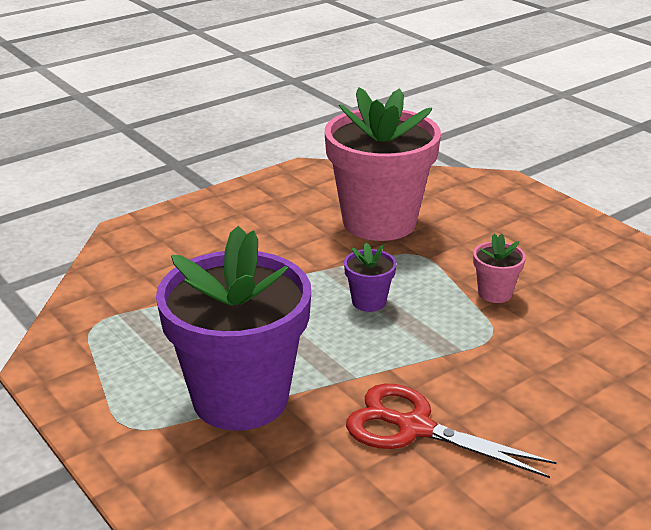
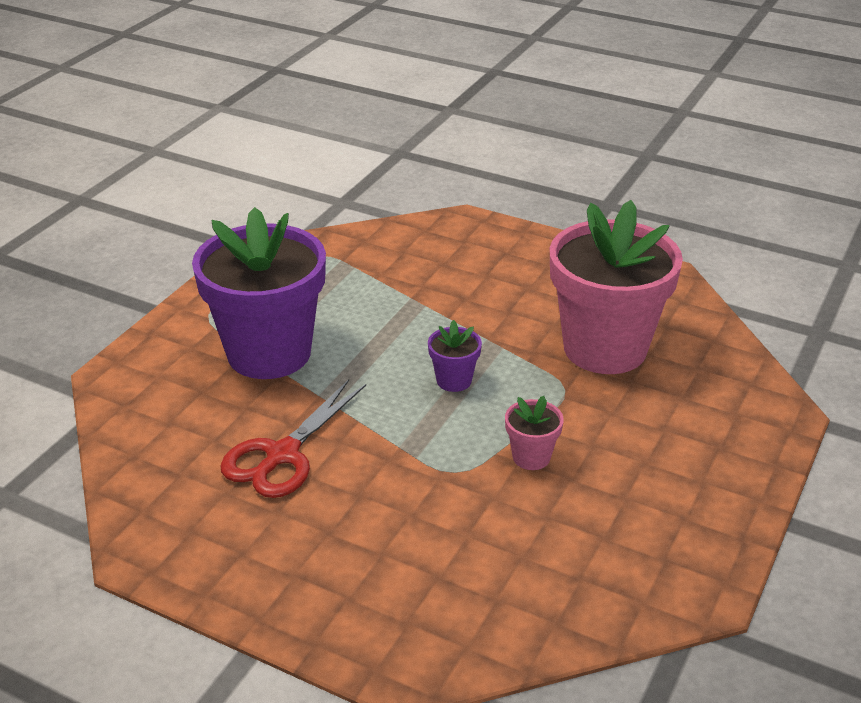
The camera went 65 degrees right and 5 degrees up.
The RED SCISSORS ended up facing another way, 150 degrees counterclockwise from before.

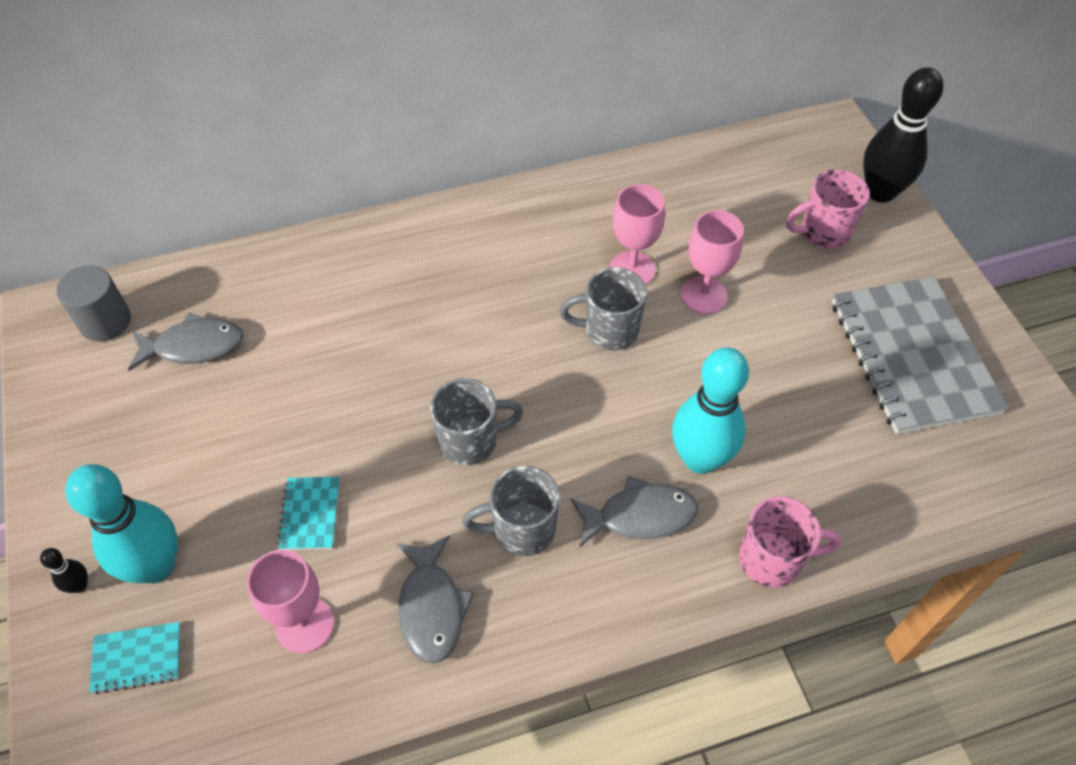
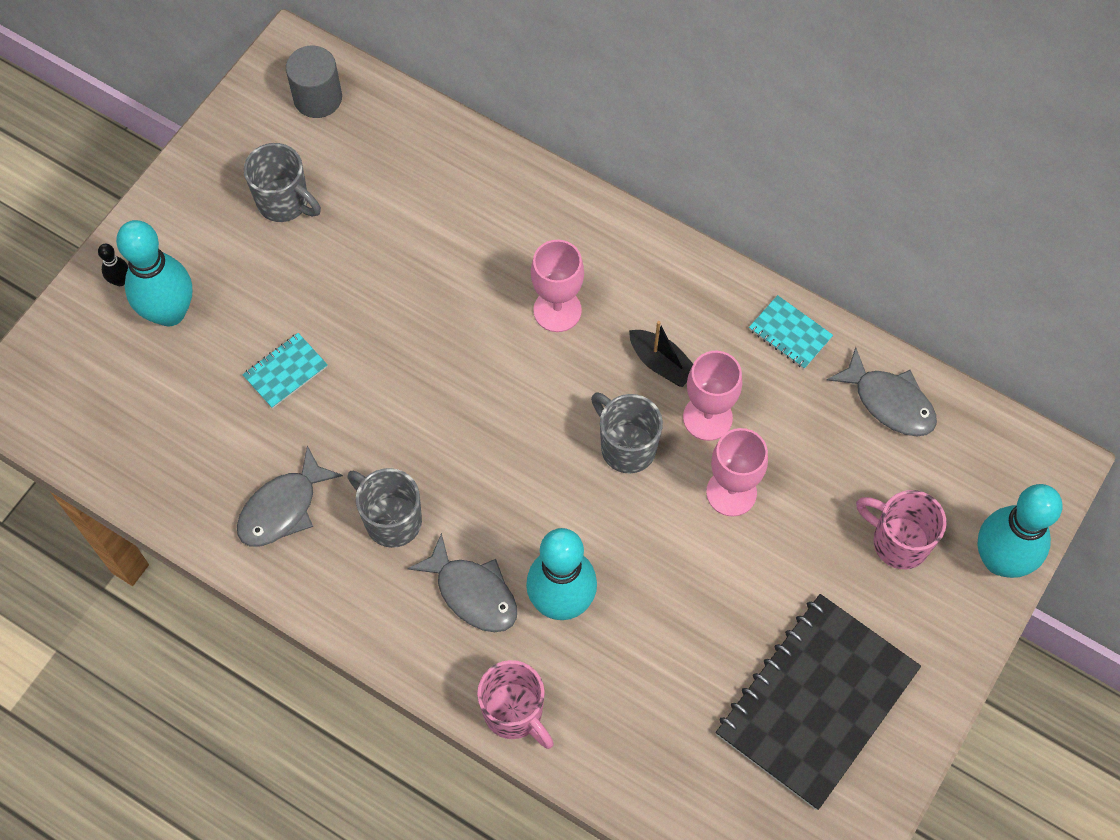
The camera went 50 degrees right and 10 degrees up.
What was the BLACK BOWLING PIN (2nd from left) turned into the TURQUOISE BOWLING PIN (3rd from left).
What was the GREY NOTEBOOK turned into the BLACK NOTEBOOK.
The GREY FISH (1st from left in the first image) ended up elsewhere.
The GREY MUG (1st from left) ended up elsewhere.
The PINK GOBLET (1st from left) ended up elsewhere.
The TURQUOISE NOTEBOOK (1st from left in the first image) ended up elsewhere.
The second view gained the BLACK BOAT.

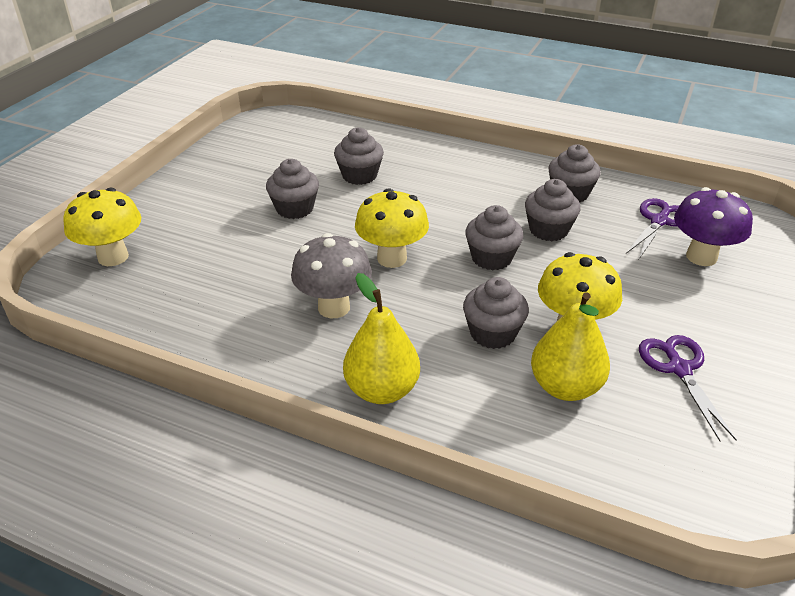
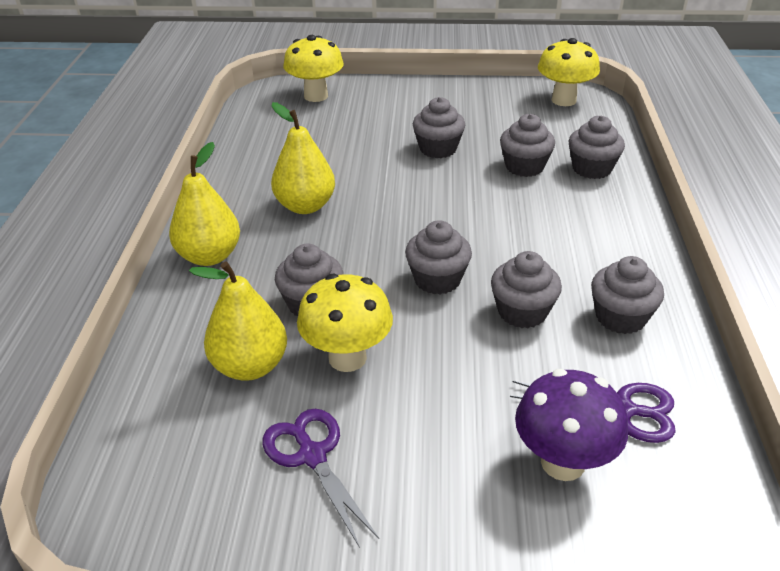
The camera went 70 degrees right and 0 degrees up.
The YELLOW MUSHROOM (2nd from left in the first image) ended up elsewhere.
Where the GREY MUSHROOM stood, the YELLOW PEAR (3rd from left) came to stand.
The PURPLE SCISSORS (2nd from left in the first image) ended up facing another way, 90 degrees counterclockwise from before.
The second view gained the GREY CUPCAKE (6th from left).

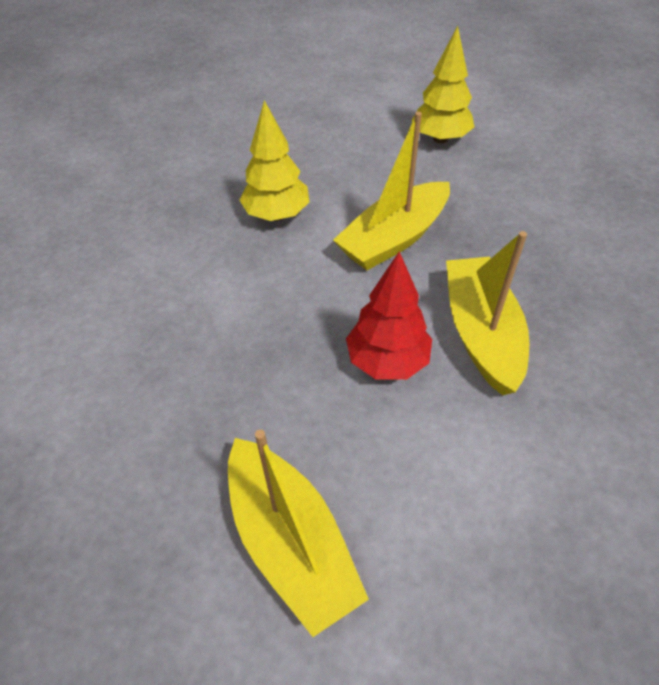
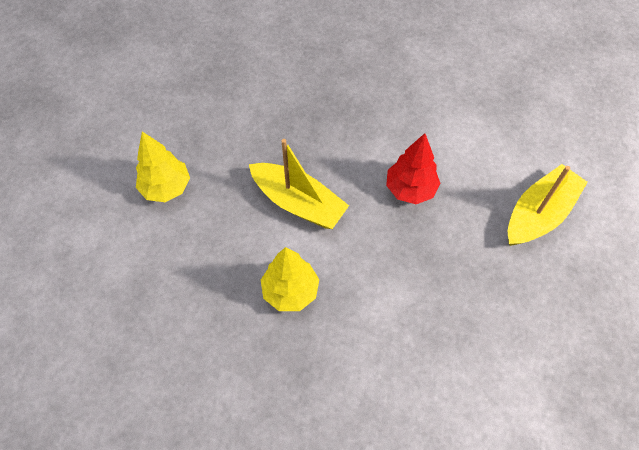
The camera went 105 degrees left and 10 degrees up.
The second view lost the YELLOW BOAT (3rd from left).

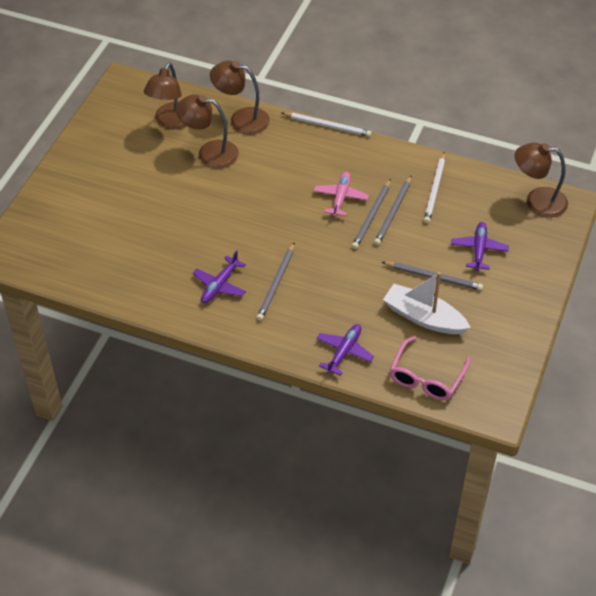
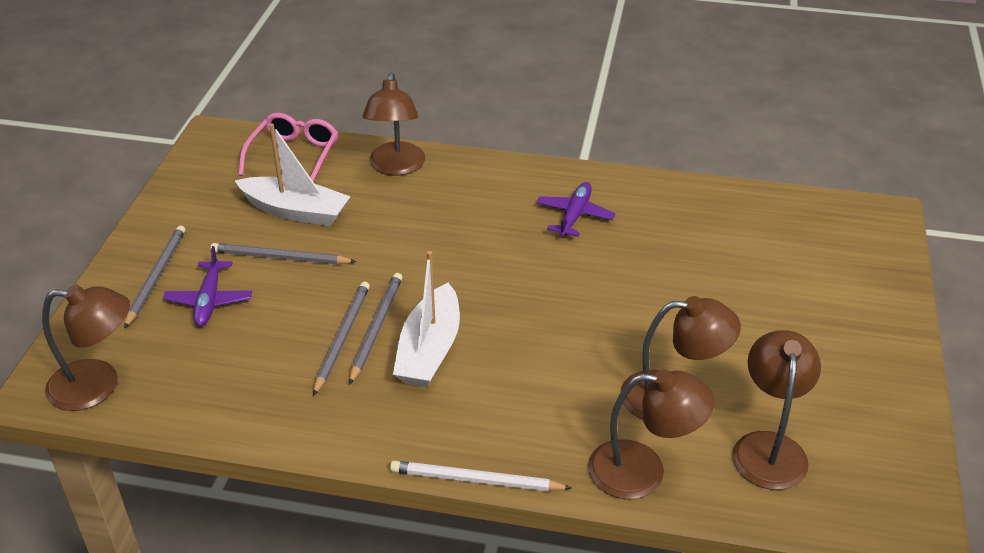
The camera went 170 degrees right and 10 degrees down.
The second view lost the WHITE PENCIL (2nd from left).
Where the PINK PLANE stood, the WHITE BOAT (2nd from left) came to stand.
The GREY PENCIL (1st from left) ended up elsewhere.
Where the PURPLE PLANE (2nd from left) stood, the BROWN LAMP (2nd from left) came to stand.

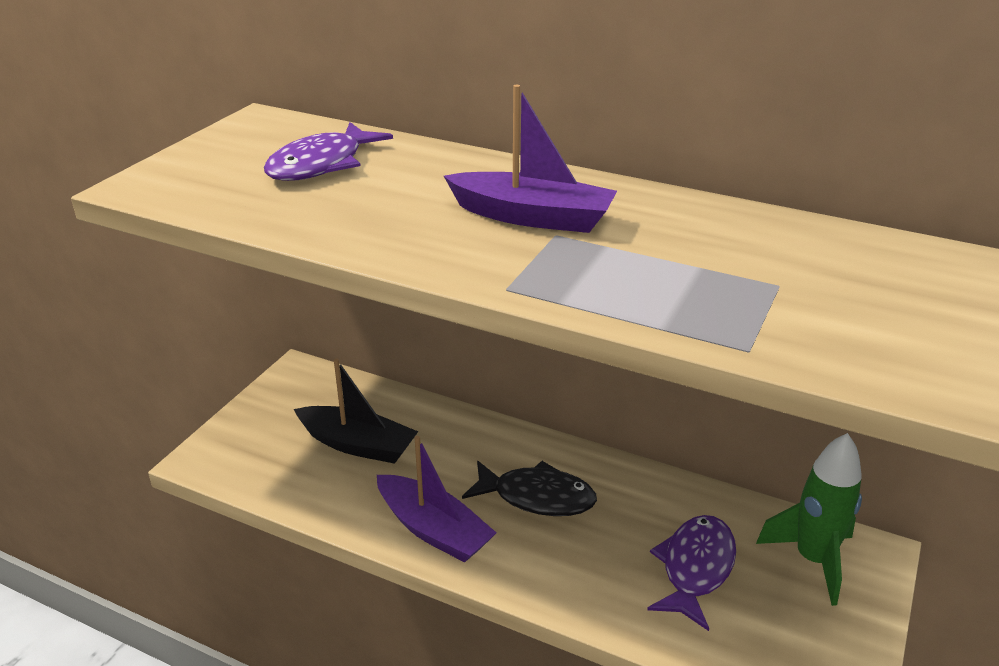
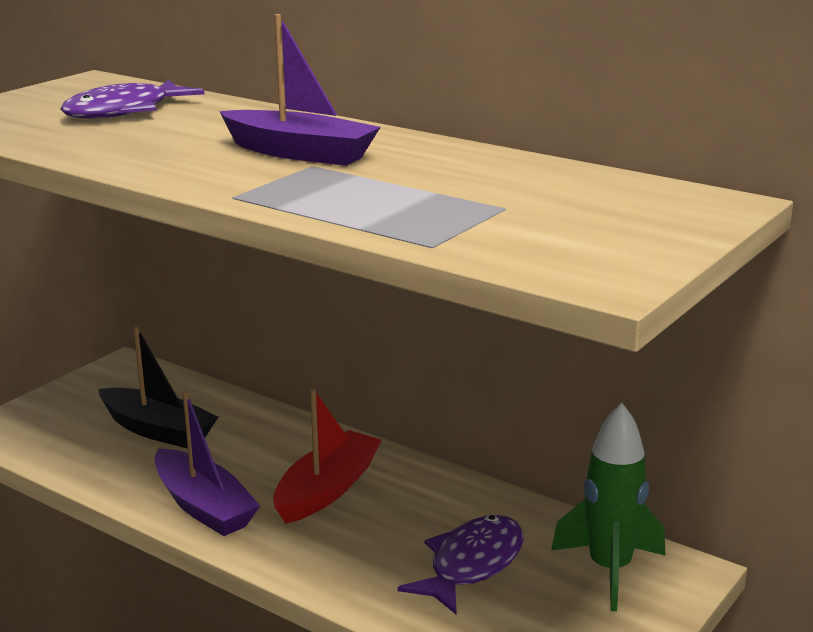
The camera went 10 degrees right and 10 degrees down.
Where the BLACK FISH stood, the RED BOAT came to stand.

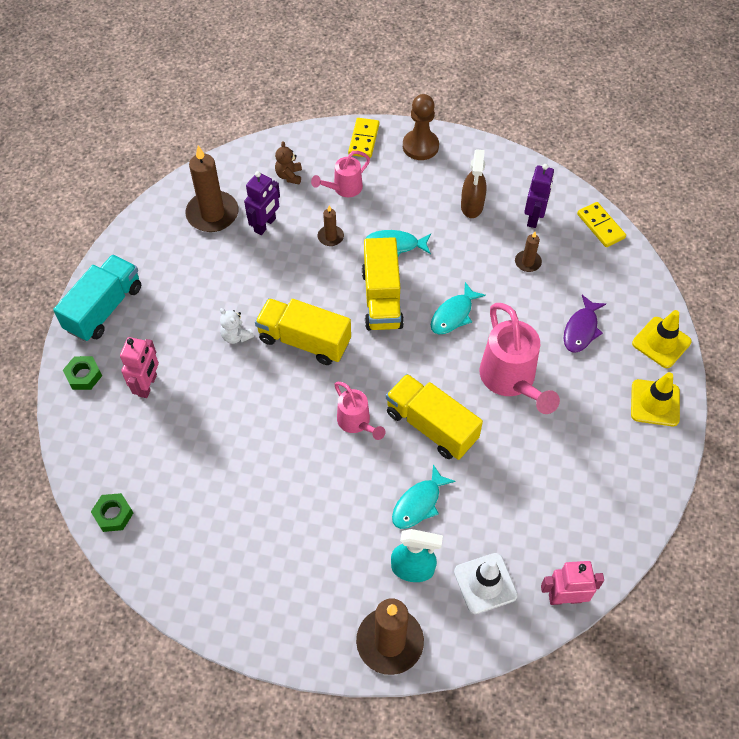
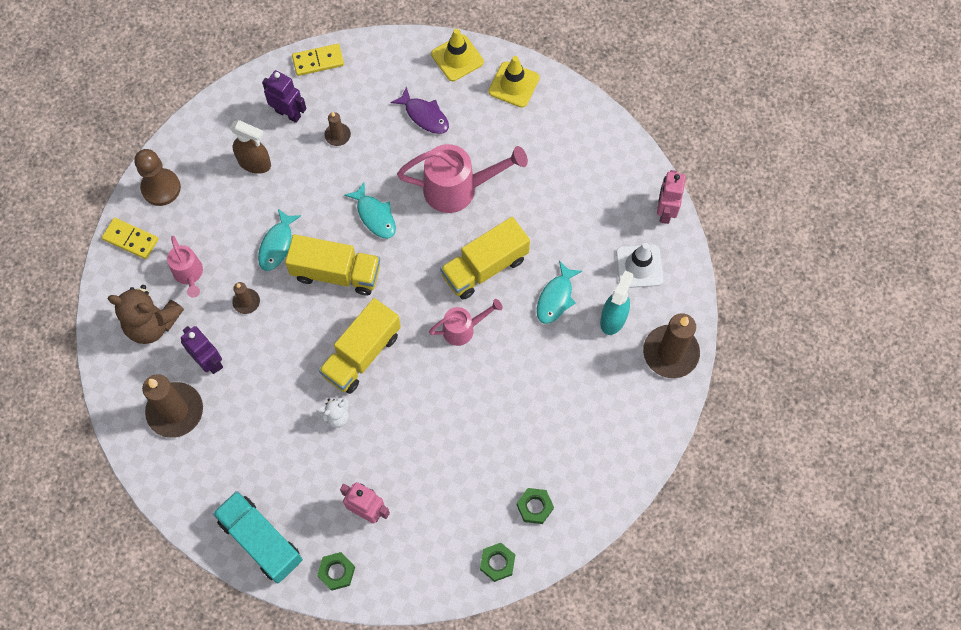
The camera went 75 degrees left and 10 degrees up.
The size of the BROWN TEDDY BEAR changed by a factor of 1.91.
The TURQUOISE FISH (2nd from left in the first image) ended up facing another way, 60 degrees clockwise from before.
The second view gained the GREEN NUT (3rd from left).

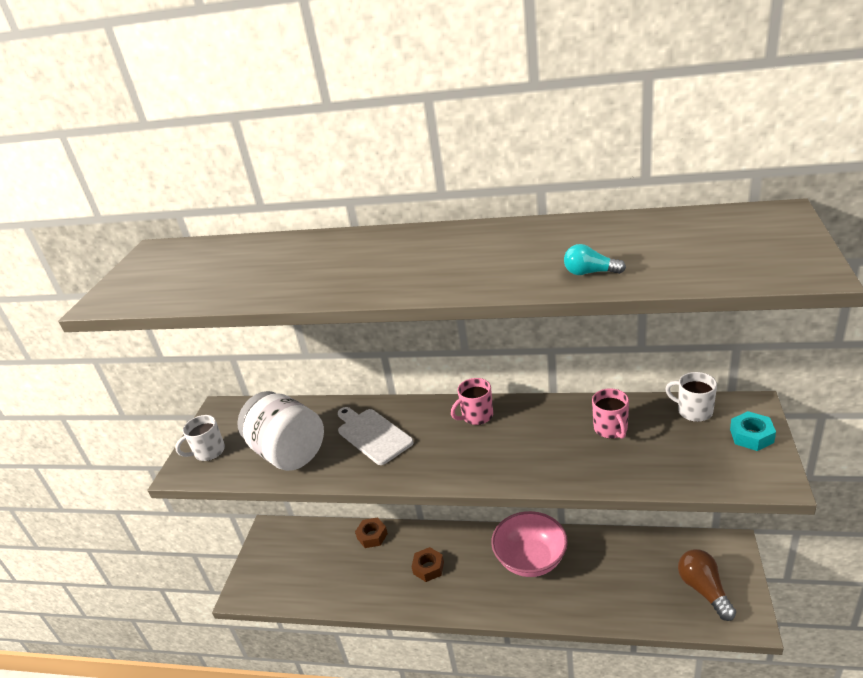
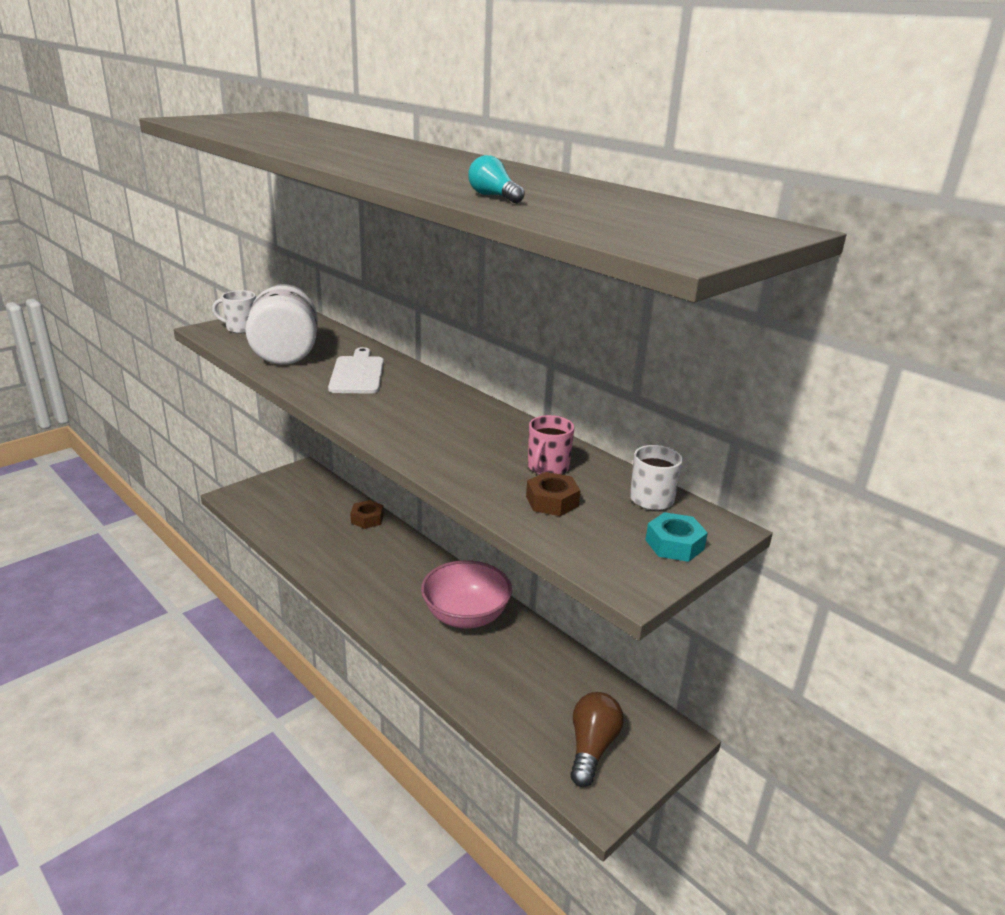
The camera went 30 degrees right and 5 degrees down.
The second view lost the PINK MUG (1st from left).
The BROWN NUT (2nd from left) ended up elsewhere.

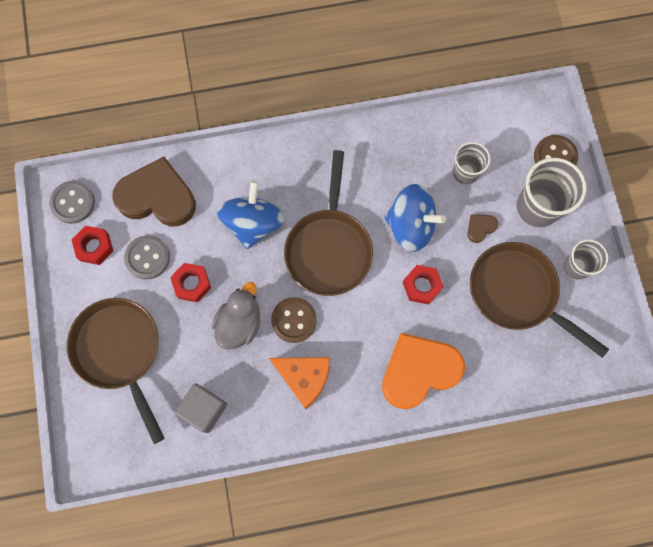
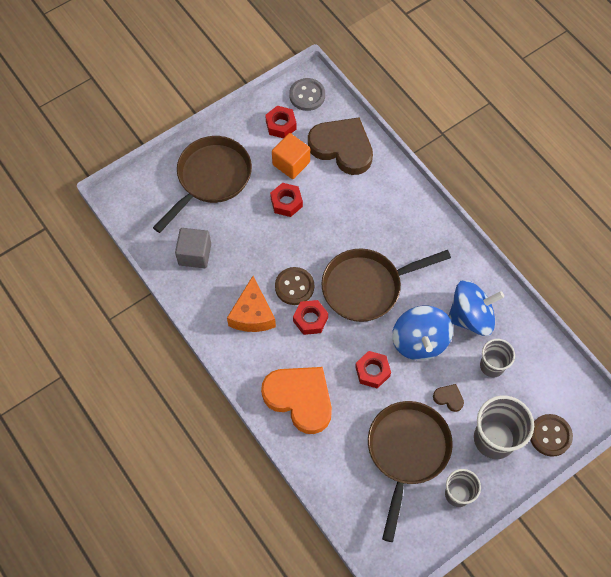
The camera went 65 degrees right and 10 degrees down.
The BROWN HEART (1st from left) ended up facing another way, 45 degrees counterclockwise from before.
The BLUE SPINNING TOP (1st from left in the first image) ended up elsewhere.
Where the GREY BUTTON (2nd from left) stood, the ORANGE CUBE came to stand.
The second view lost the GREY DUCK.
The second view gained the RED NUT (3rd from left).

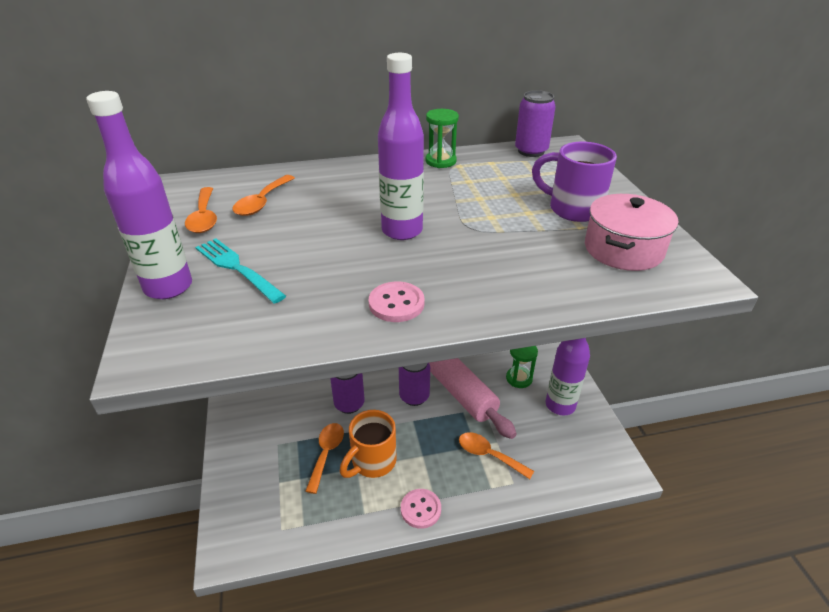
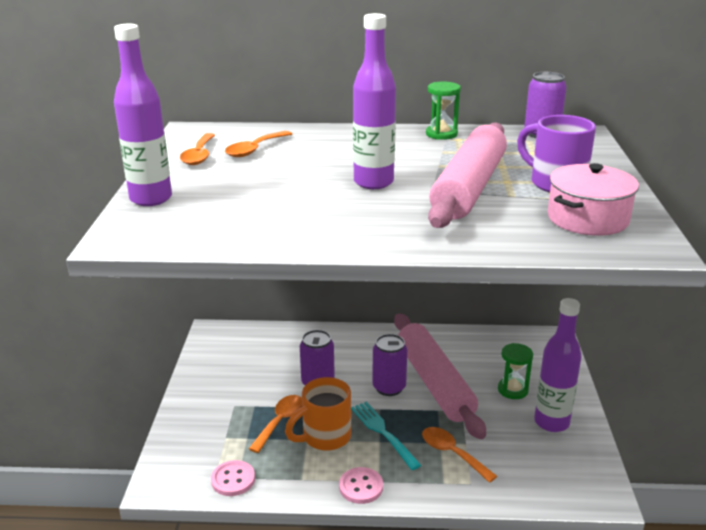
The camera went 15 degrees right and 10 degrees down.
The TURQUOISE FORK ended up elsewhere.
The PINK BUTTON (1st from left) ended up elsewhere.
The second view gained the PINK ROLLING PIN (2nd from left).

